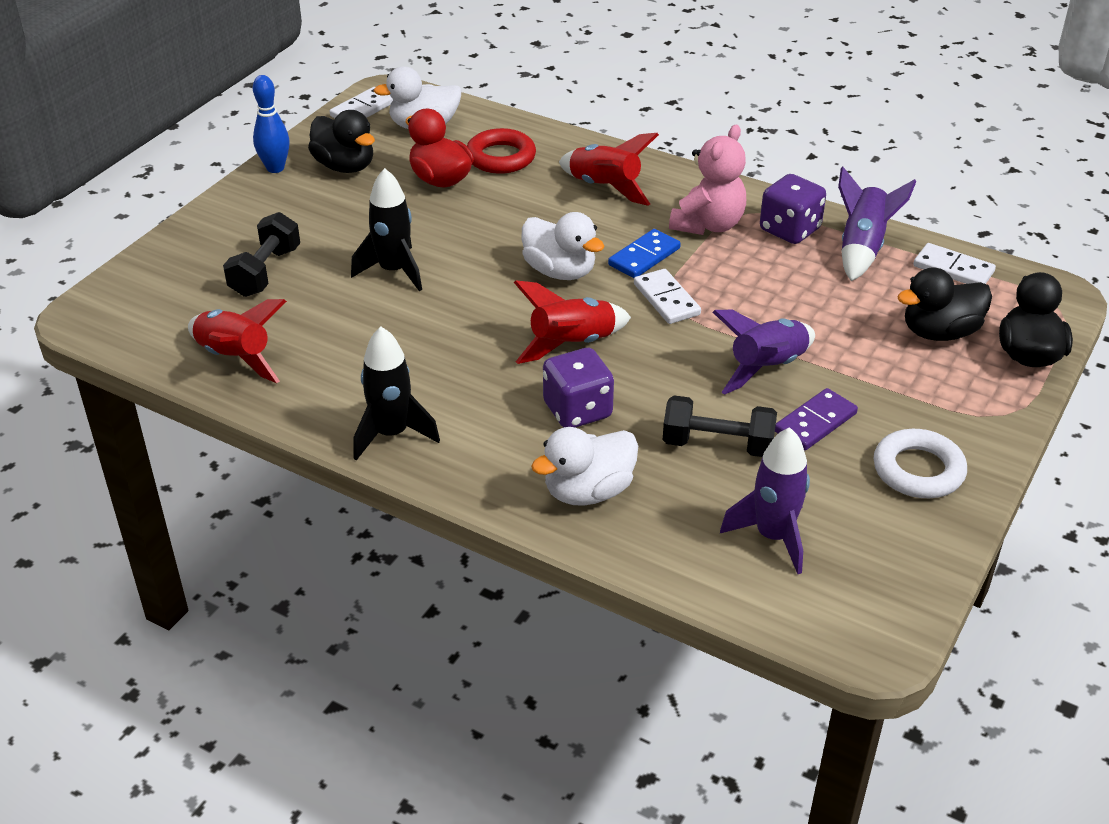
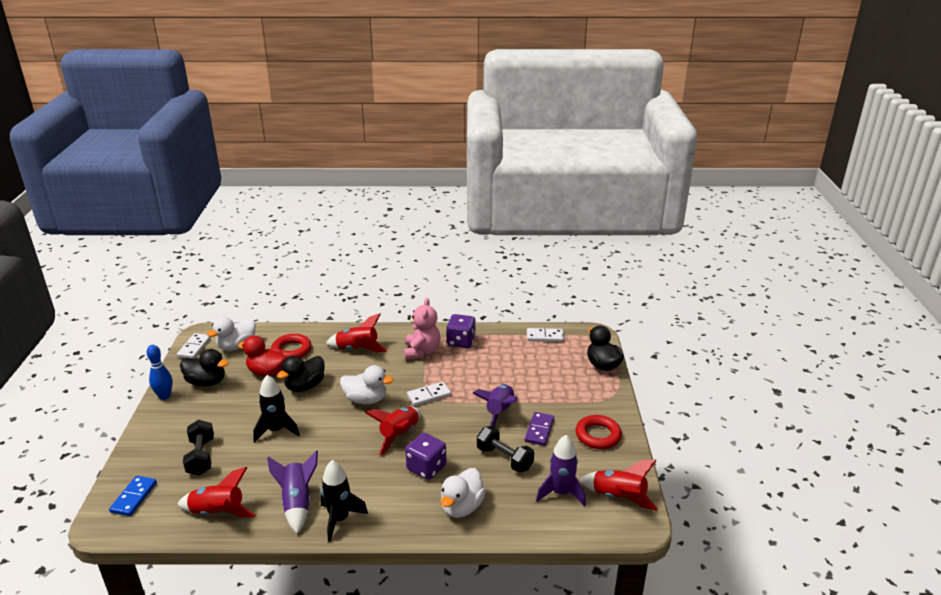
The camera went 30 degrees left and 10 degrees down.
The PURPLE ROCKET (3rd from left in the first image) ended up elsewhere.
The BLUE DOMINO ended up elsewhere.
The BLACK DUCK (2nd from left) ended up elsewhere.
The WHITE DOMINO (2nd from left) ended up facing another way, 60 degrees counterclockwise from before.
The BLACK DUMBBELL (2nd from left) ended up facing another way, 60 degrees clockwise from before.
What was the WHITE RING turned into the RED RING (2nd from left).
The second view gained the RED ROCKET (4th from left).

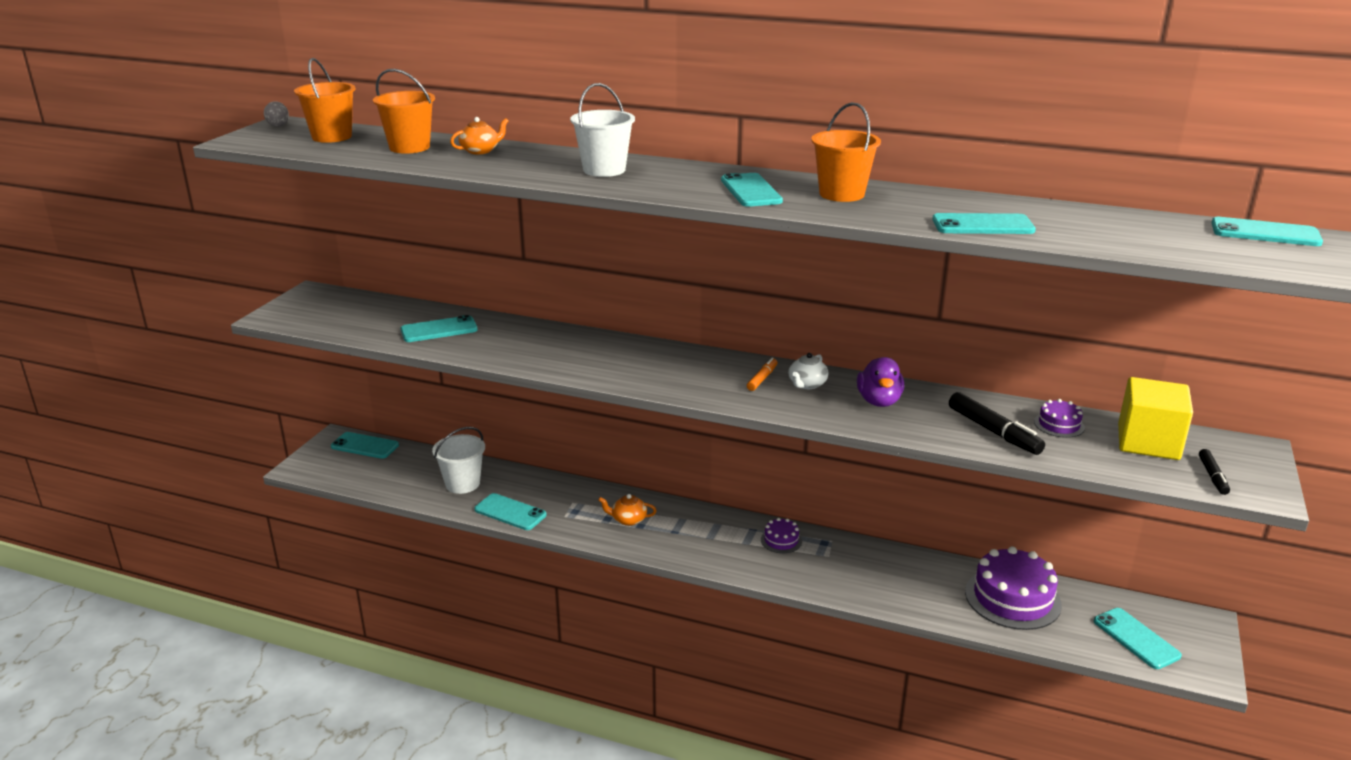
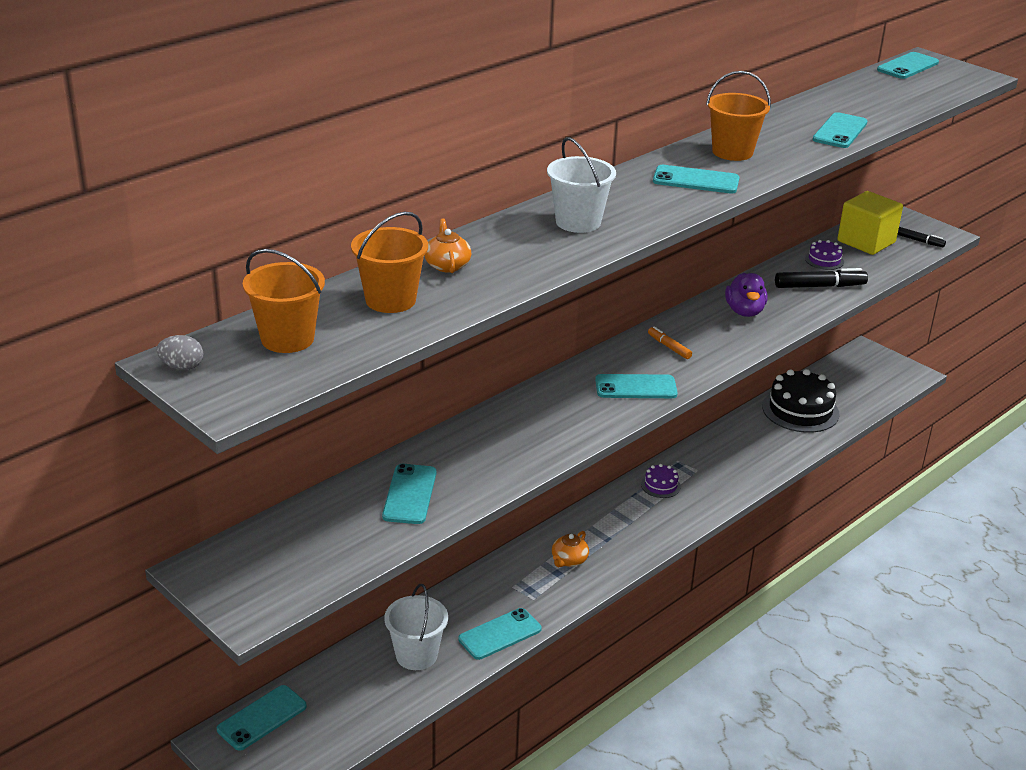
The camera went 65 degrees left and 5 degrees up.
The second view lost the WHITE TEAPOT.
The PURPLE DUCK ended up facing another way, 60 degrees clockwise from before.
What was the PURPLE CAKE (2nd from left) turned into the BLACK CAKE.
The TURQUOISE PHONE (6th from left in the first image) ended up elsewhere.

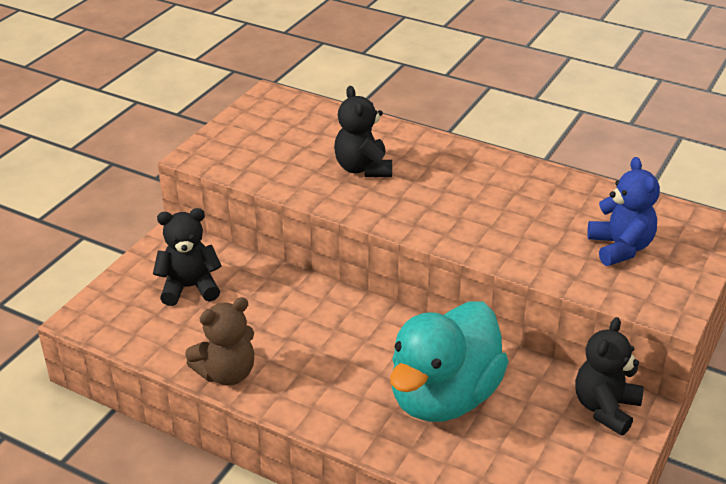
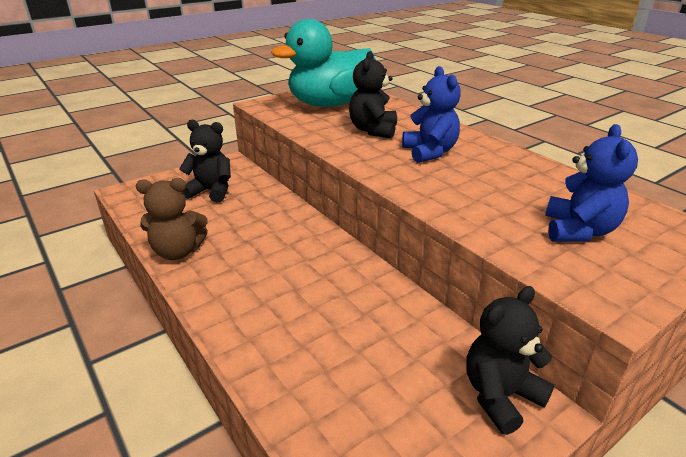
The camera went 25 degrees right and 5 degrees down.
The TURQUOISE DUCK ended up elsewhere.
The second view gained the BLUE TEDDY BEAR (1st from left).

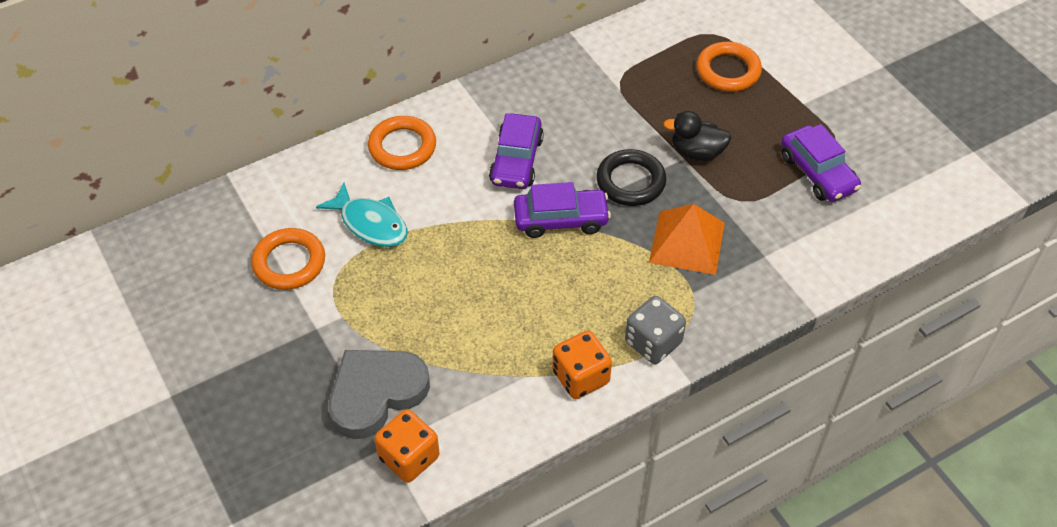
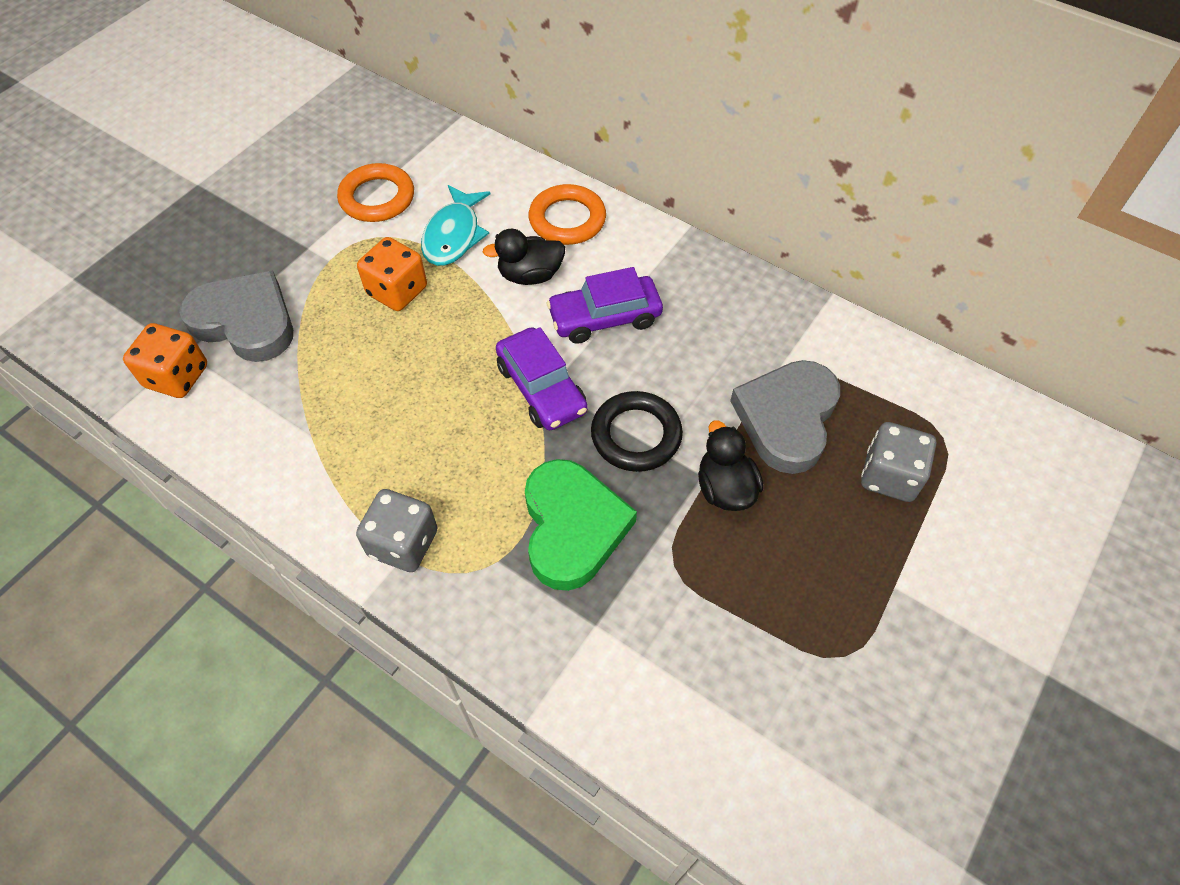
The camera went 65 degrees right and 5 degrees up.
Where the ORANGE RING (3rd from left) stood, the GREY DICE (2nd from left) came to stand.
The second view lost the PURPLE CAR (3rd from left).
Where the ORANGE PYRAMID stood, the GREEN HEART came to stand.
The ORANGE DICE (2nd from left) ended up elsewhere.
The second view gained the BLACK DUCK (1st from left).
The second view gained the GREY HEART (2nd from left).

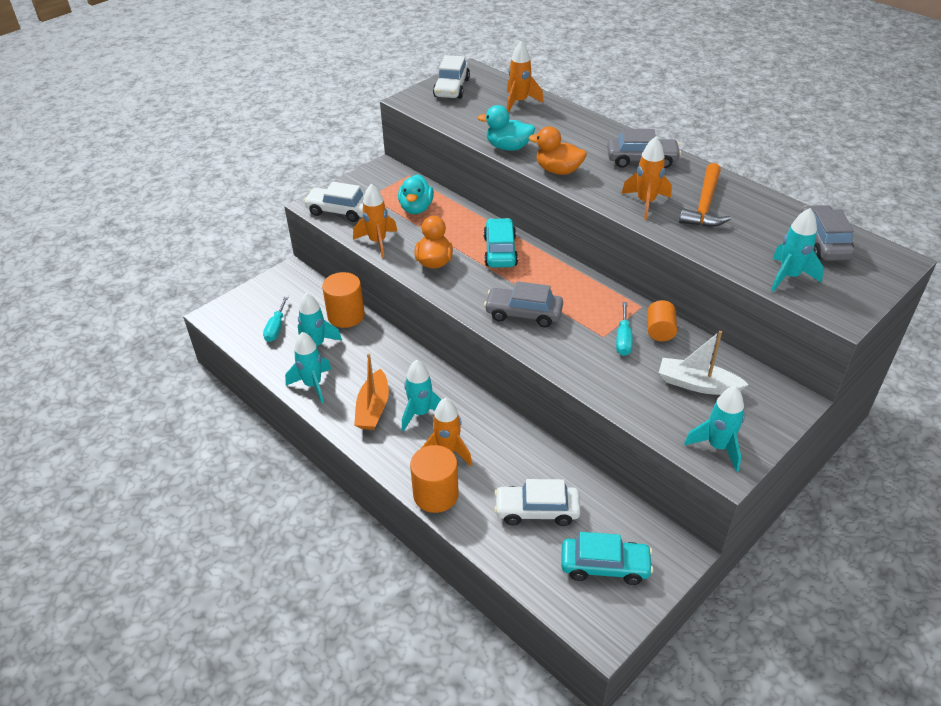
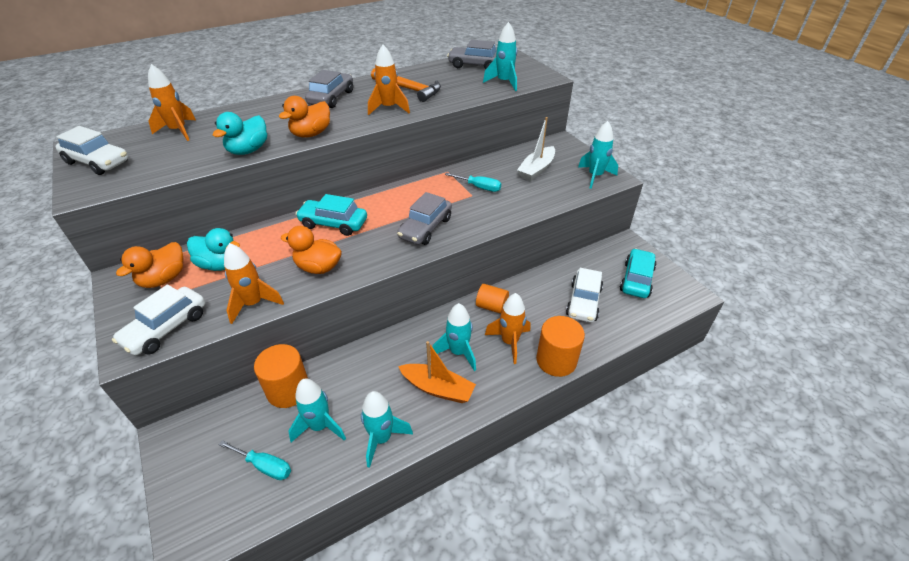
The camera went 75 degrees left and 0 degrees up.
The ORANGE CYLINDER (3rd from left in the first image) ended up elsewhere.
The second view gained the ORANGE DUCK (1st from left).

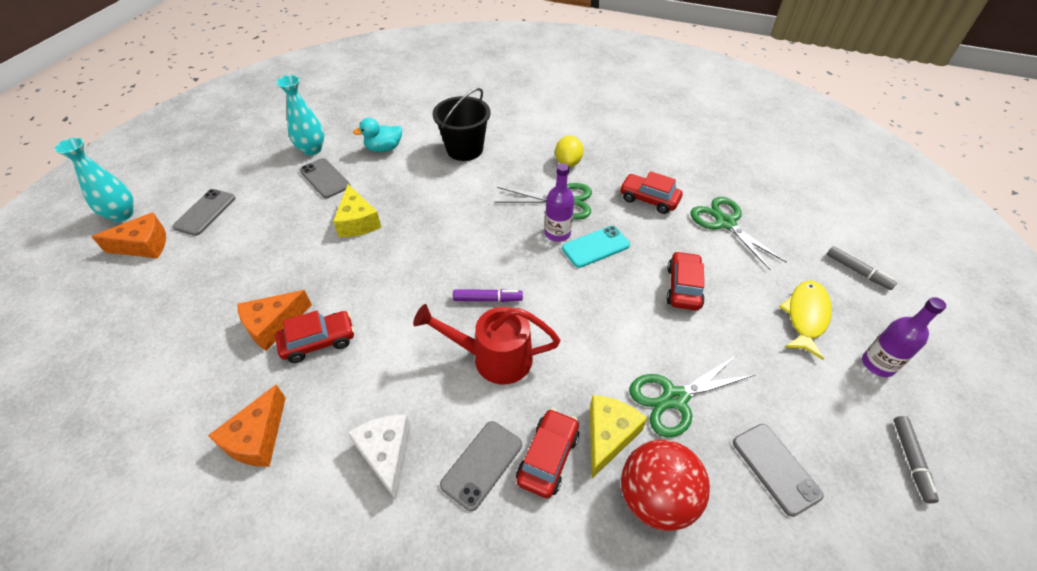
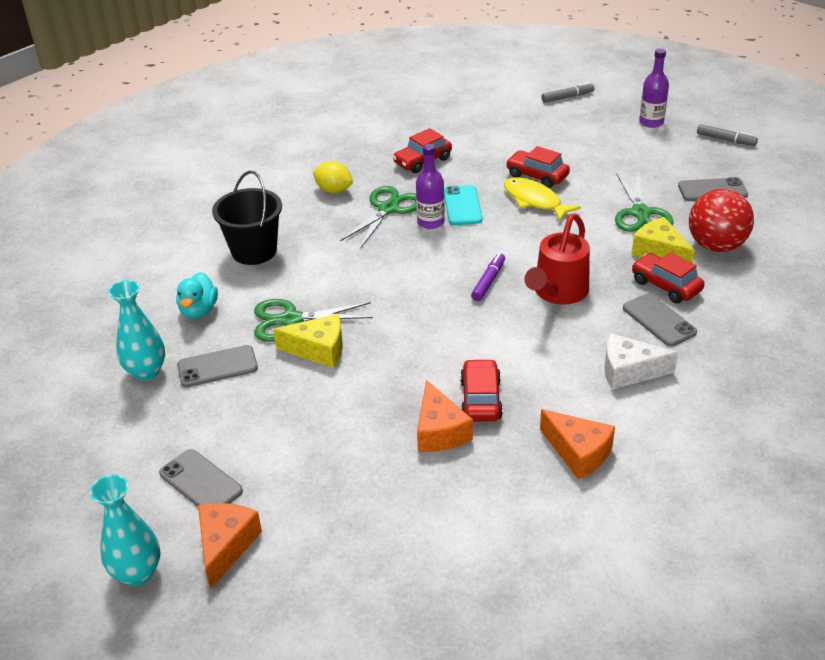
The camera went 65 degrees left and 10 degrees down.
The GREEN SCISSORS (3rd from left in the first image) ended up elsewhere.
The YELLOW FISH ended up elsewhere.

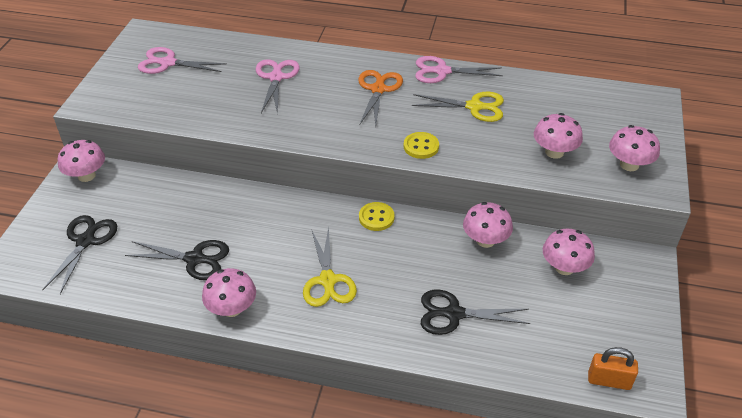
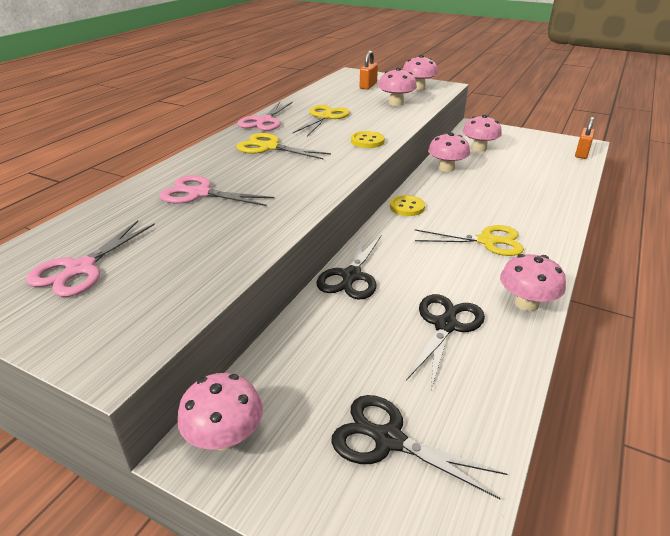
The camera went 75 degrees left and 10 degrees down.
What was the ORANGE SCISSORS turned into the YELLOW SCISSORS (1st from left).
The BLACK SCISSORS (3rd from left in the first image) ended up elsewhere.
The second view gained the ORANGE PADLOCK (1st from left).

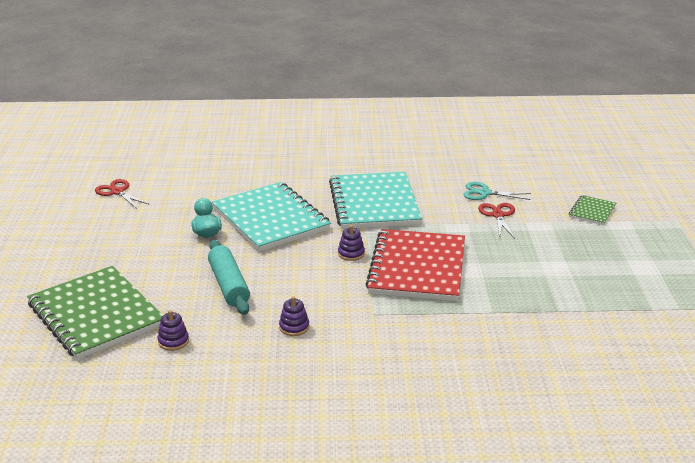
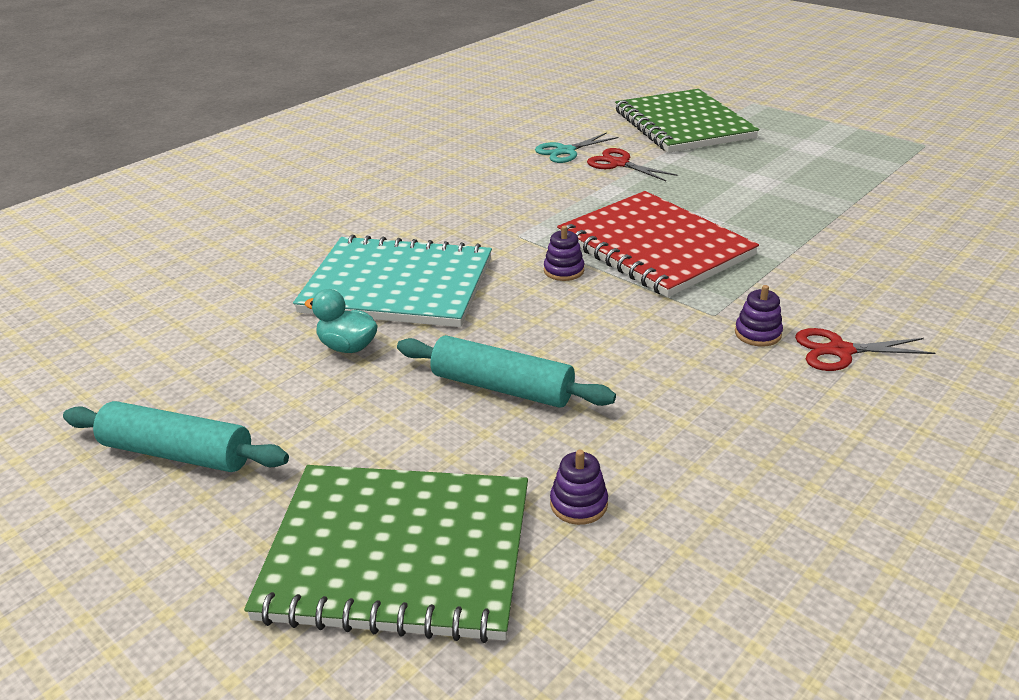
The camera went 45 degrees left and 5 degrees up.
The second view lost the TURQUOISE NOTEBOOK (2nd from left).
The RED SCISSORS (1st from left in the first image) ended up elsewhere.
The size of the GREEN NOTEBOOK (2nd from left) changed by a factor of 2.23.
The PURPLE STACKING TOY (2nd from left in the first image) ended up elsewhere.
The second view gained the TURQUOISE ROLLING PIN (1st from left).

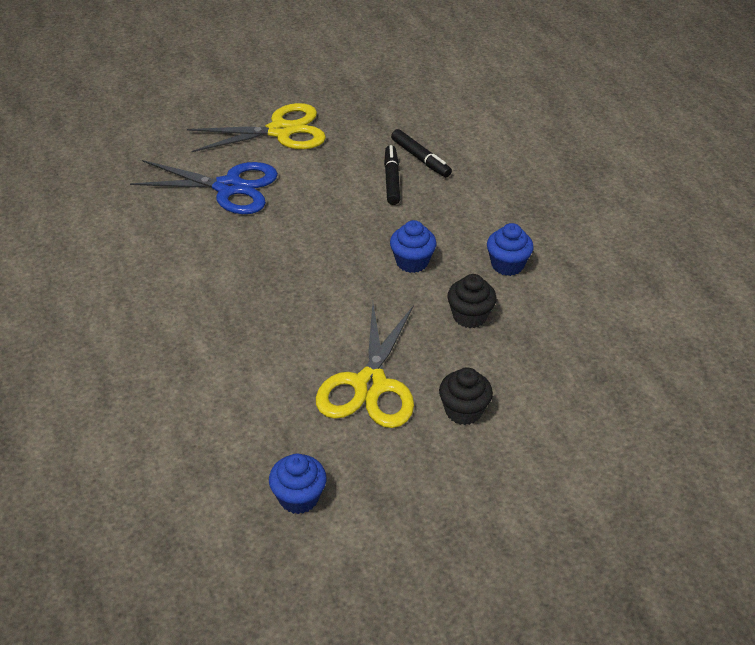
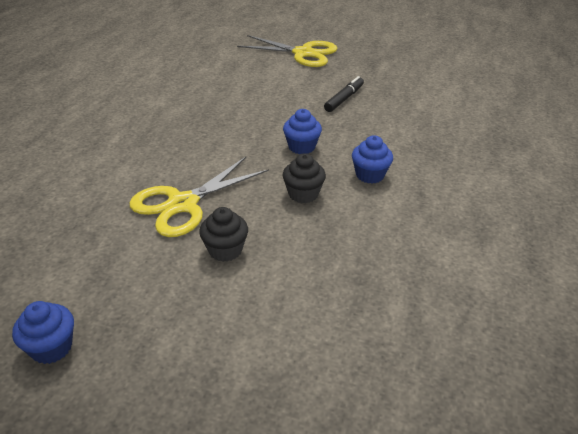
The camera went 35 degrees right and 5 degrees down.
The second view lost the BLACK MARKER (2nd from left).
The second view lost the BLUE SCISSORS.
The BLUE CUPCAKE (1st from left) ended up elsewhere.

